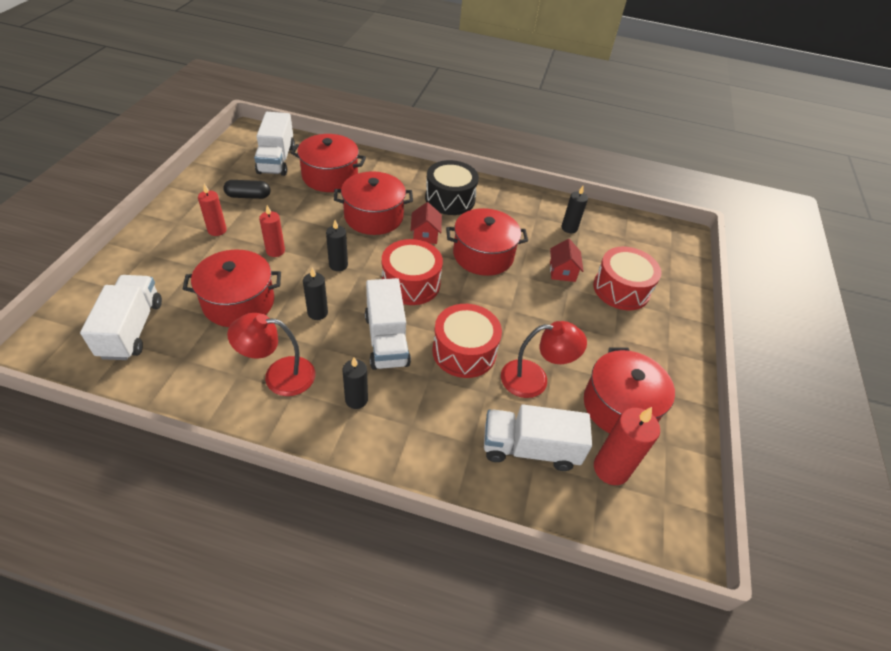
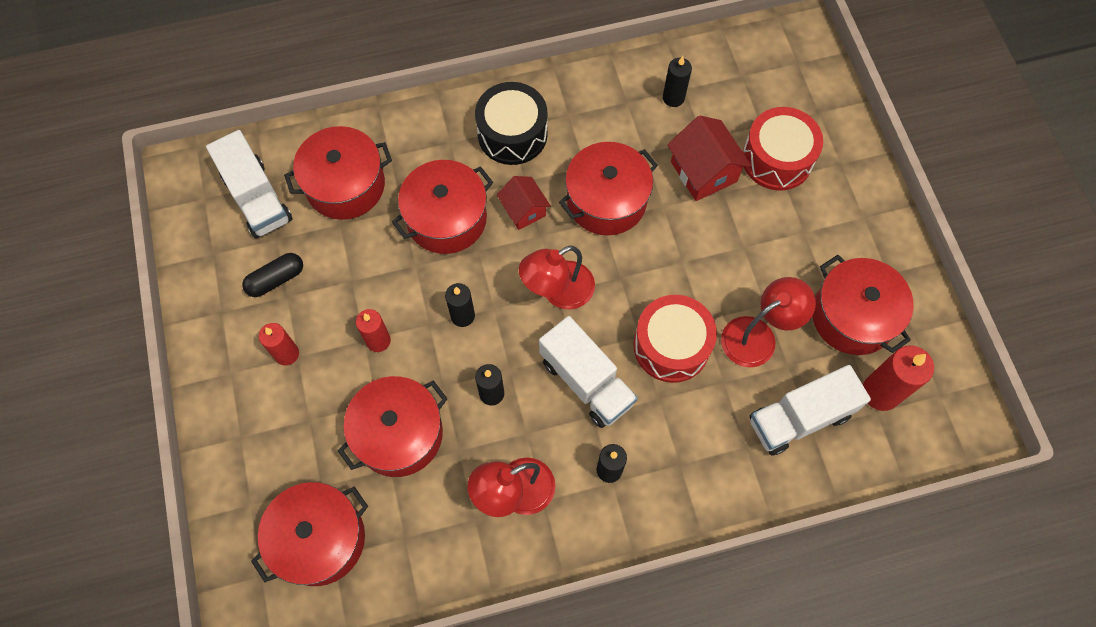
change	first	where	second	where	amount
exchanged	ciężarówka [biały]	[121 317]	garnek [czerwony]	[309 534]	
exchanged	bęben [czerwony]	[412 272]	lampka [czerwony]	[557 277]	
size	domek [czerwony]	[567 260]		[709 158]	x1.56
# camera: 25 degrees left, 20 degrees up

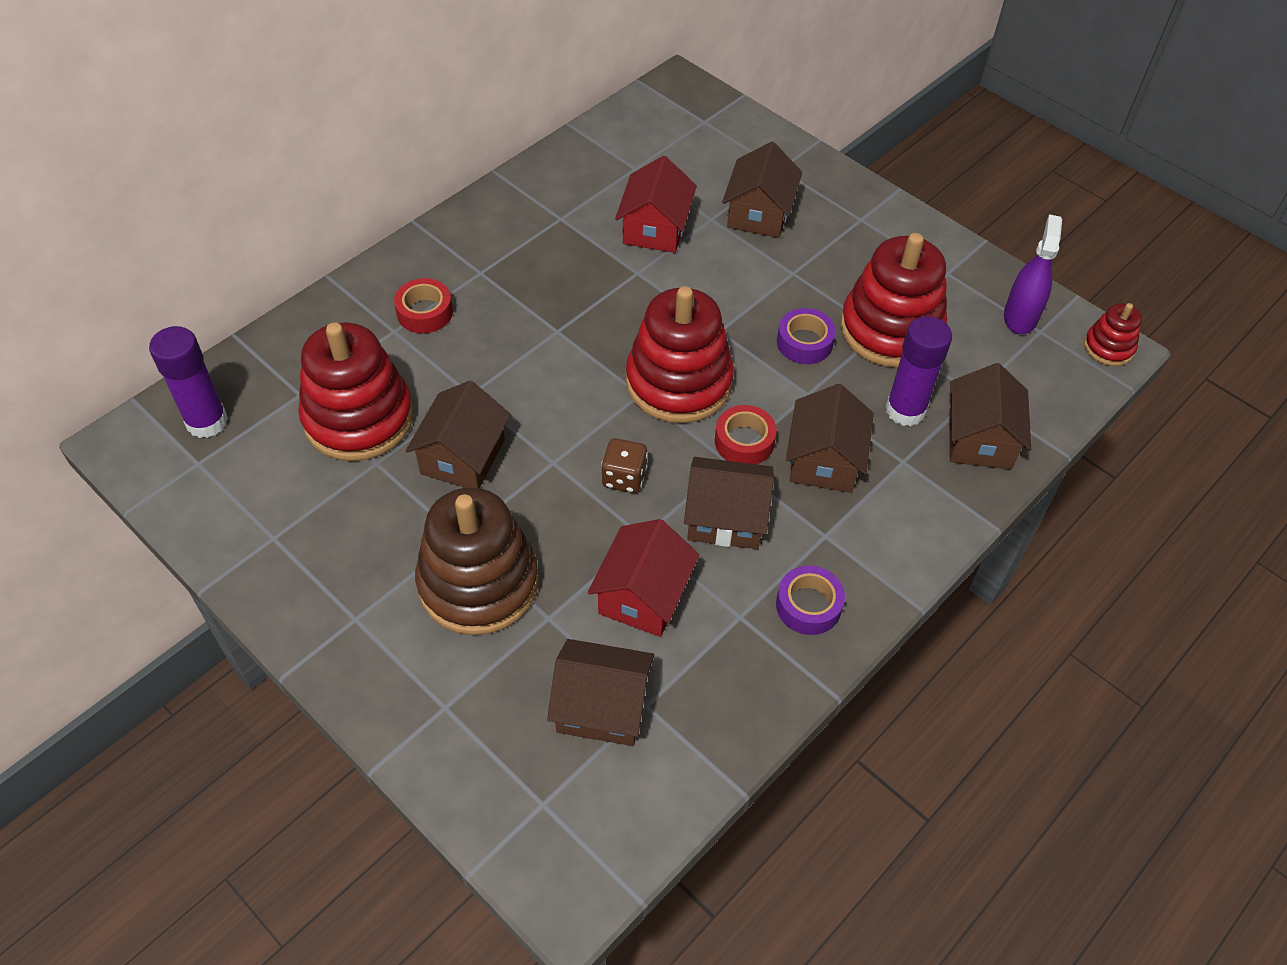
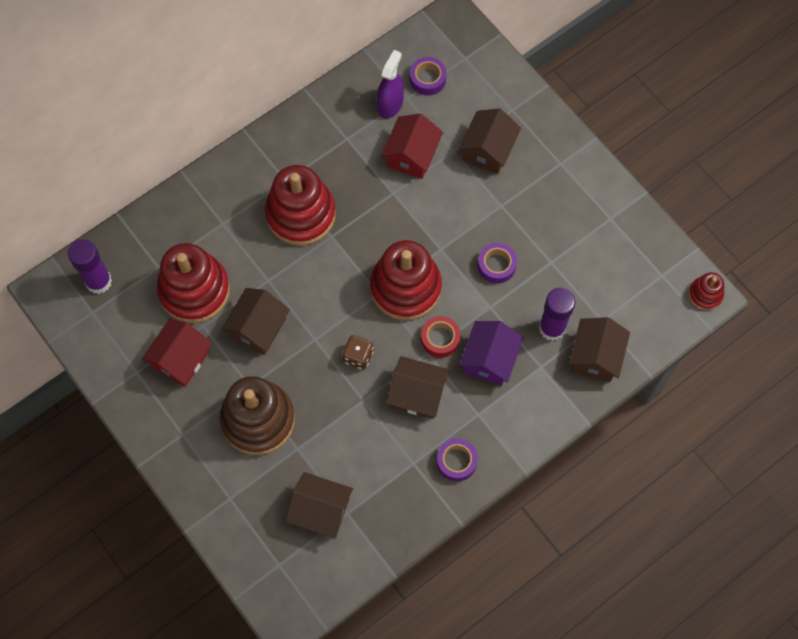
change	first	where	second	where	amount
relocated	domek [czerwony]	[643 578]		[176 353]	
relocated	zabawka nakładanka [czerwony]	[893 300]		[300 205]	
relocated	spryskiwacz [fioletowy]	[1033 274]		[390 84]	
appeared			taśma klejąca [fioletowy]	[428 76]	
colour	domek [brązowy]	[830 438]	domek [fioletowy]	[491 353]	
missing	taśma klejąca [czerwony]	[423 305]			
# camera: 10 degrees right, 15 degrees up

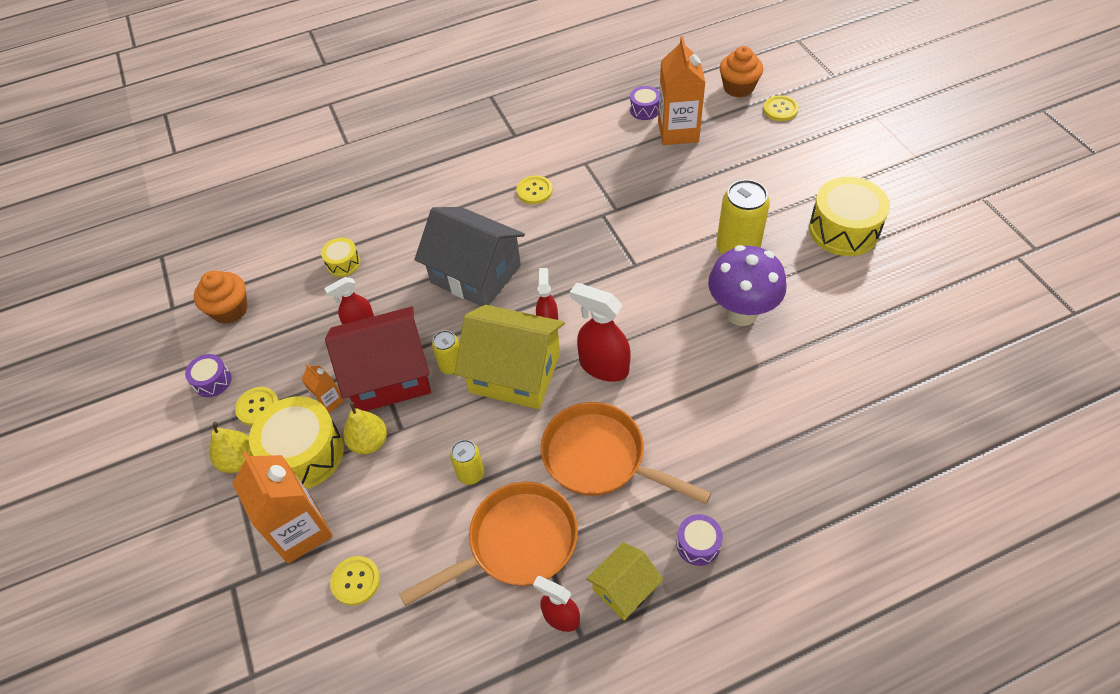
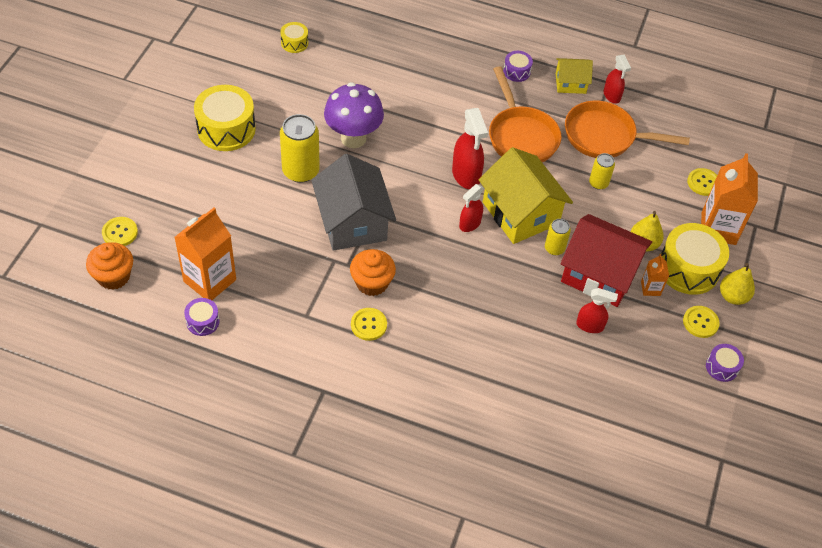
change	first	where	second	where	amount
relocated	bęben [żółty]	[340 257]		[294 37]	
relocated	domek [szary]	[469 256]		[353 202]	
relocated	muffinka [pomarańczowy]	[221 297]		[373 272]	
# camera: 145 degrees left, 0 degrees up

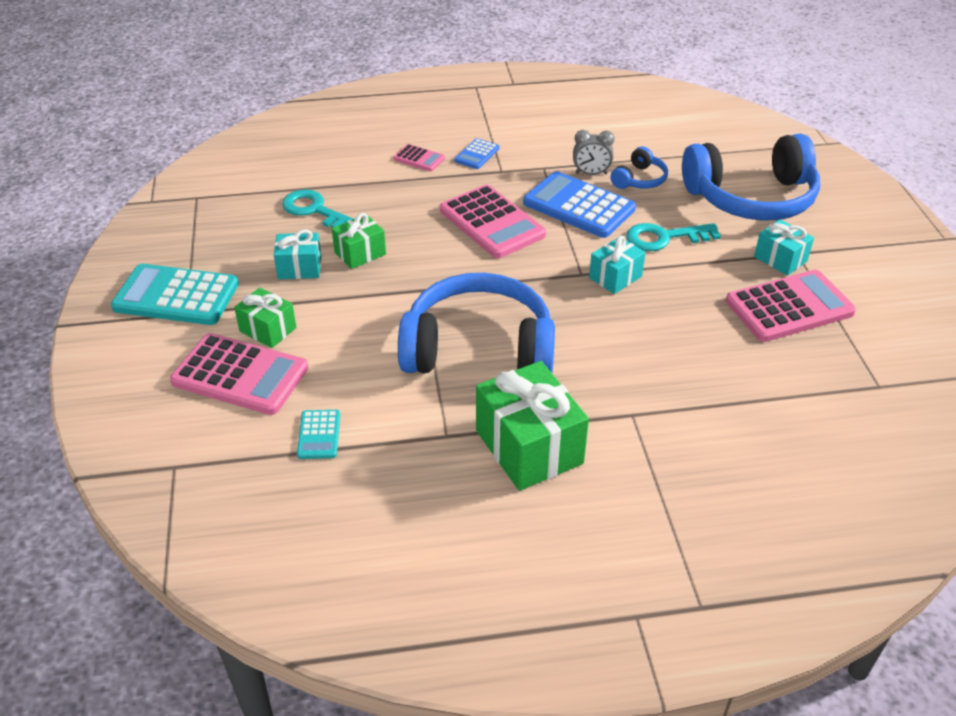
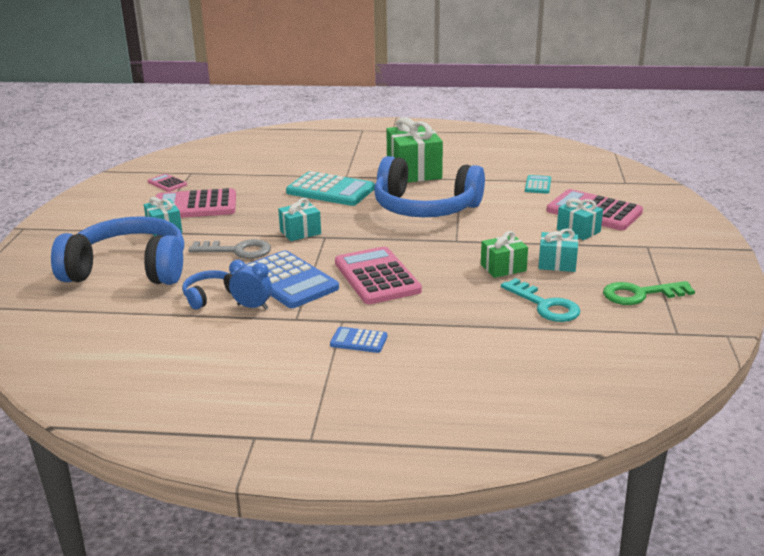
change	first	where	second	where	amount
relocated	kalkulator [różowy]	[419 157]		[167 183]	
colour	klucz [turkusowy]	[673 237]	klucz [szary]	[229 249]	
colour	budzik [szary]	[594 152]	budzik [niebieski]	[250 285]	
relocated	kalkulator [turkusowy]	[175 294]		[330 188]	
spun	kalkulator [niebieski]	[477 153]		[358 340]	120 degrees counterclockwise
colour	prezent [zielony]	[265 318]	prezent [turkusowy]	[580 219]	
appeared			klucz [zielony]	[649 293]	
# camera: 165 degrees left, 15 degrees down

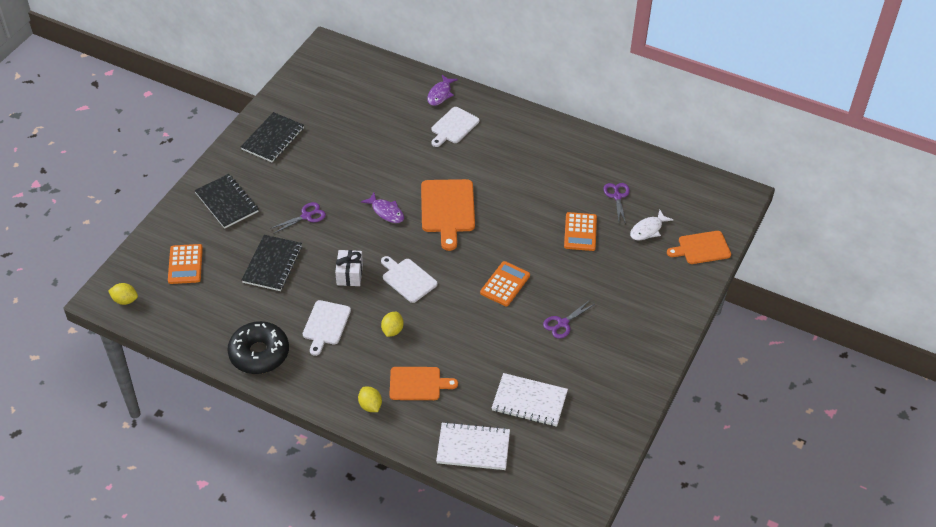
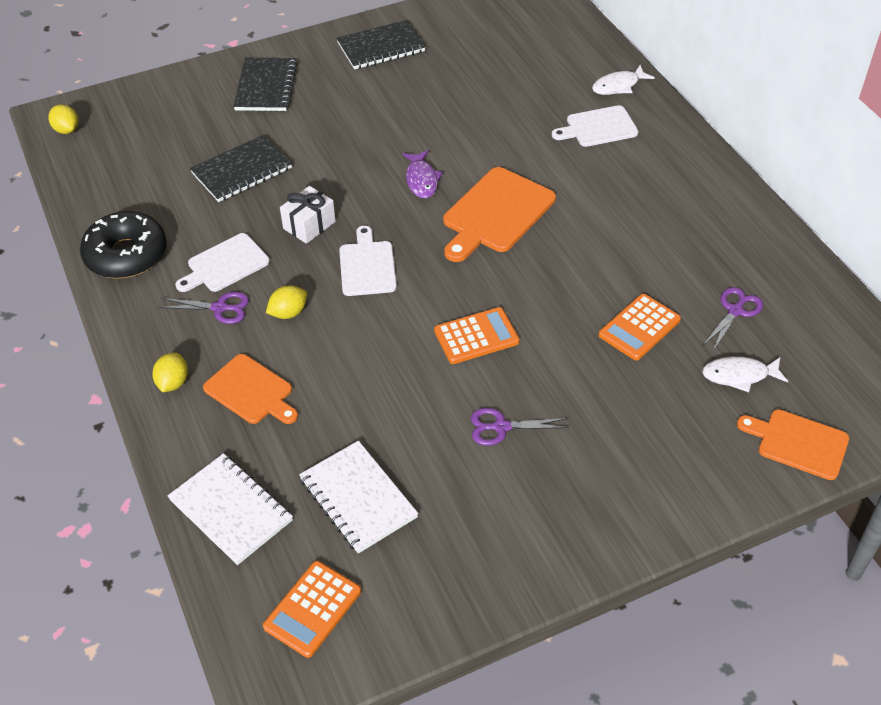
change	first	where	second	where	amount
relocated	nożyczki [fioletowy]	[298 217]		[204 308]	
relocated	kalkulator [pomarańczowy]	[185 264]		[312 609]	
colour	ryba [fioletowy]	[442 90]	ryba [biały]	[623 80]	
# camera: 40 degrees right, 0 degrees up

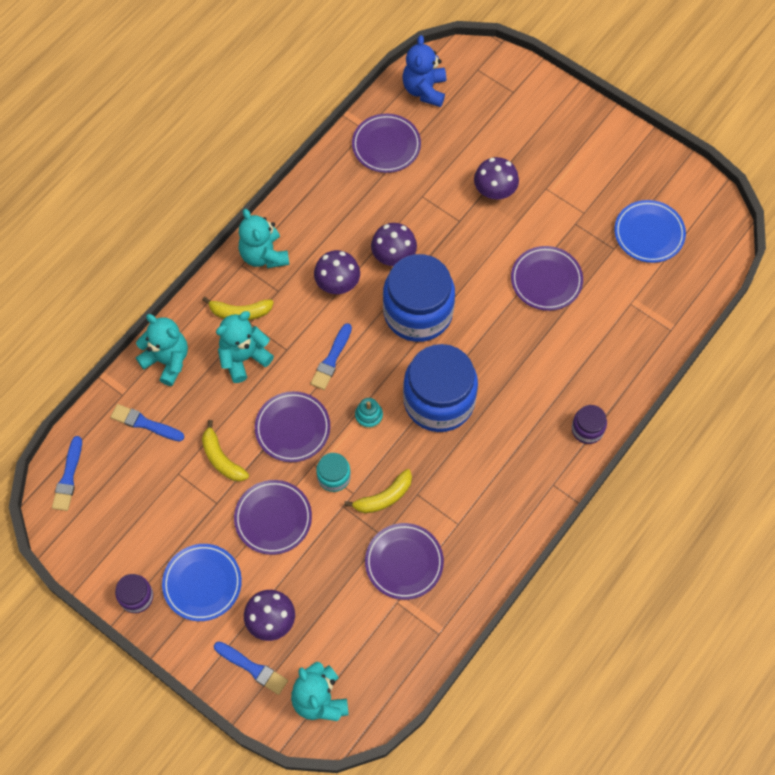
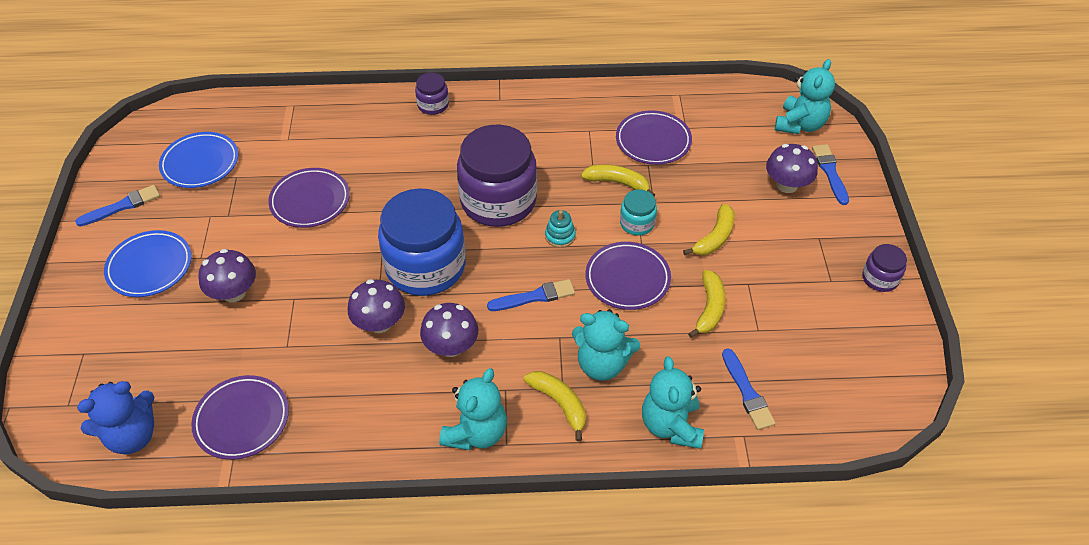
change	first	where	second	where	amount
relocated	pędzel [niebieski]	[67 473]		[117 206]	
relocated	talerz [niebieski]	[202 582]		[148 263]	
colour	słoik [niebieski]	[440 388]	słoik [fioletowy]	[497 176]	
exchanged	talerz [fioletowy]	[273 517]	banan [żółty]	[709 229]	
# camera: 130 degrees left, 15 degrees down

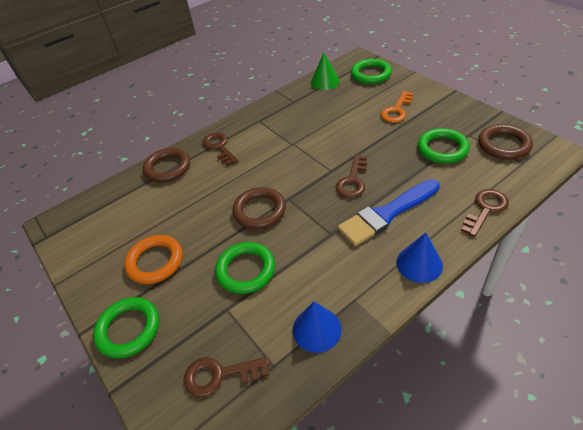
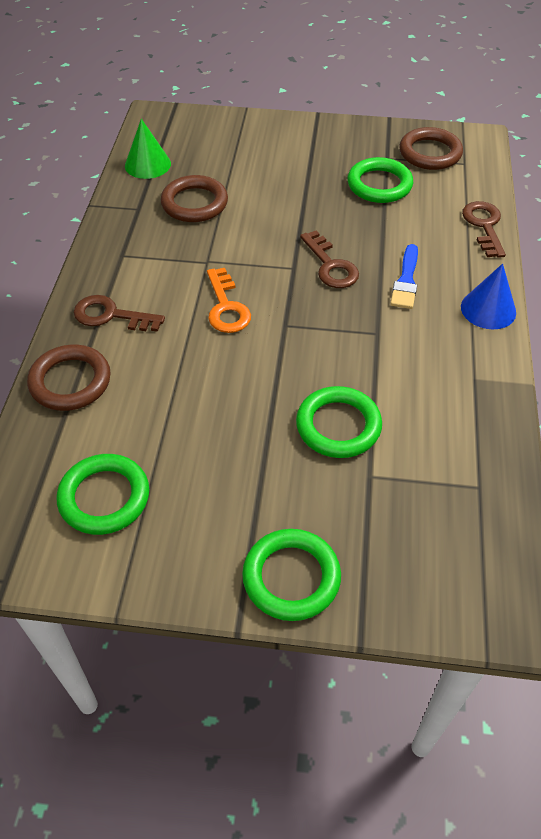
change	first	where	second	where	amount
relocated	pierścień [zielony]	[371 71]		[103 494]	
relocated	pierścień [brązowy]	[259 208]		[194 198]	
relocated	klucz [pomarańczowy]	[397 107]		[229 300]	
size	pędzel [niebieski]	[389 212]		[404 276]	x0.59
missing	pierścień [pomarańczowy]	[153 259]			
missing	klucz [brązowy]	[226 377]			
missing	stożek [niebieski]	[317 327]			
# camera: 50 degrees left, 5 degrees up

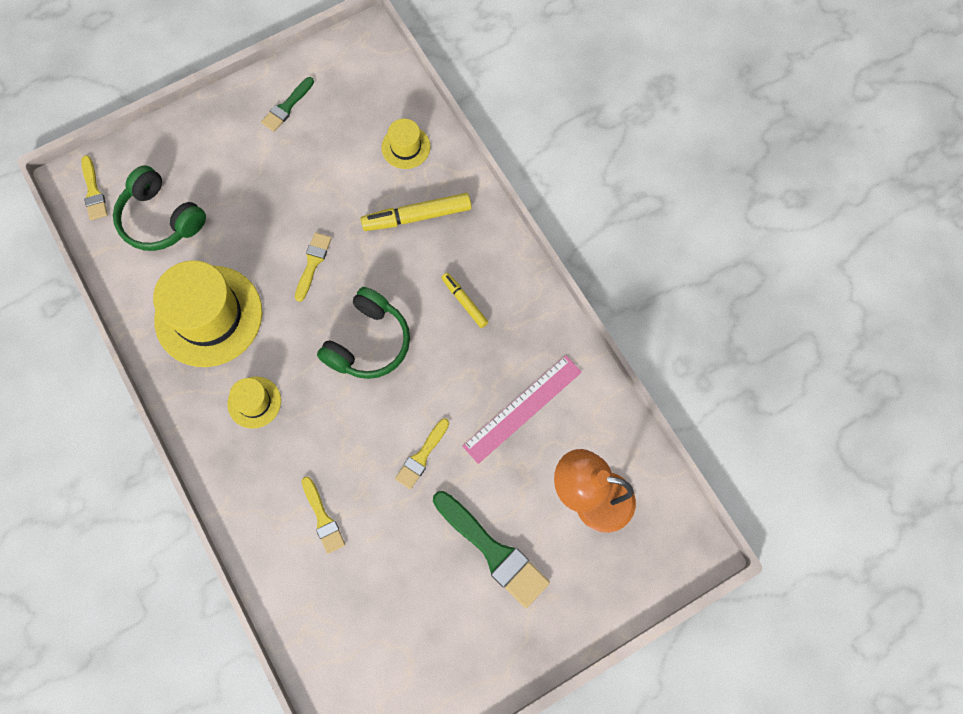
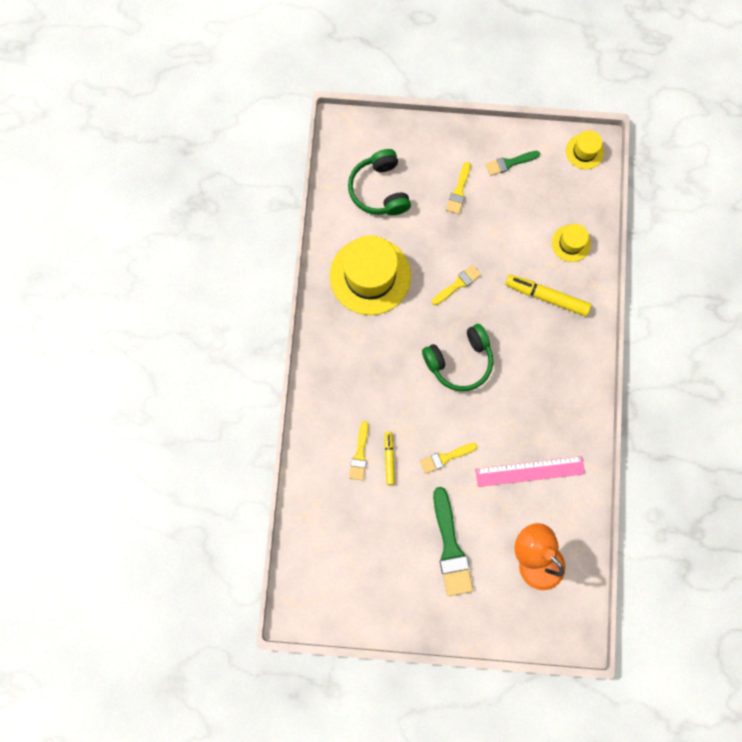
change	first	where	second	where	amount
relocated	flamaster [żółty]	[464 300]		[389 458]	
relocated	pędzel [żółty]	[94 187]		[458 188]	
relocated	kapelusz [żółty]	[254 402]		[585 149]	
# camera: 35 degrees right, 5 degrees up

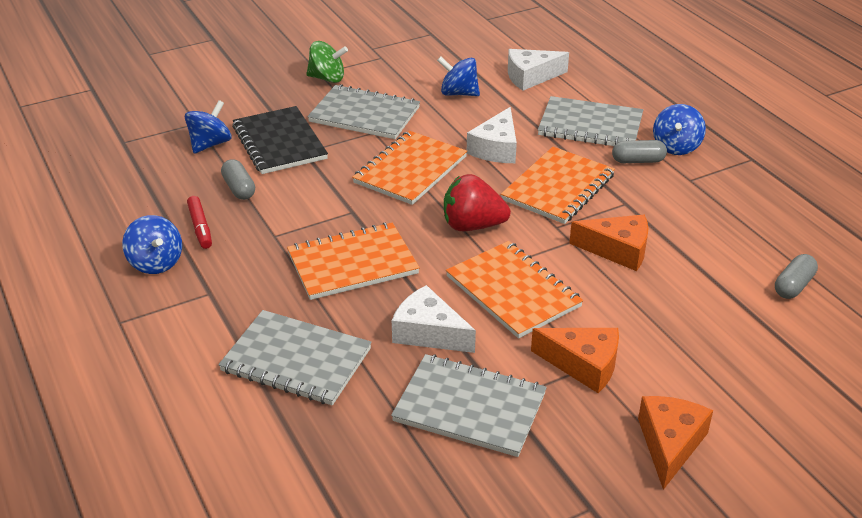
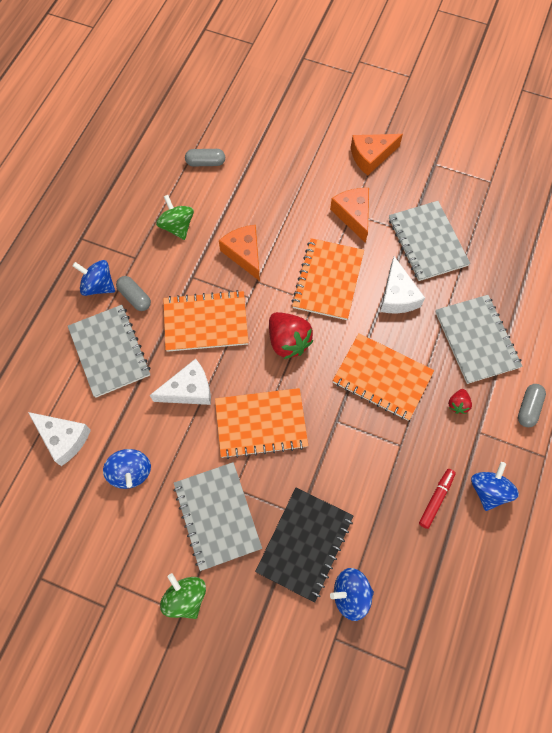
change	first	where	second	where	amount
spun	bączek [niebieski]	[679 129]		[93 278]	135 degrees counterclockwise
appeared			bączek [zielony]	[175 217]	
appeared			truskawka [czerwony]	[460 401]	
relocated	kapsułka [szary]	[238 179]		[532 405]	
# camera: 130 degrees left, 30 degrees up

